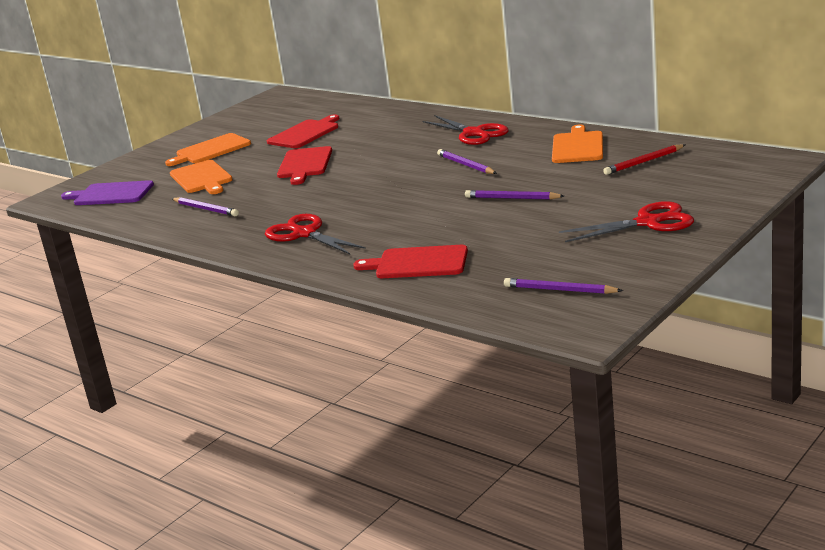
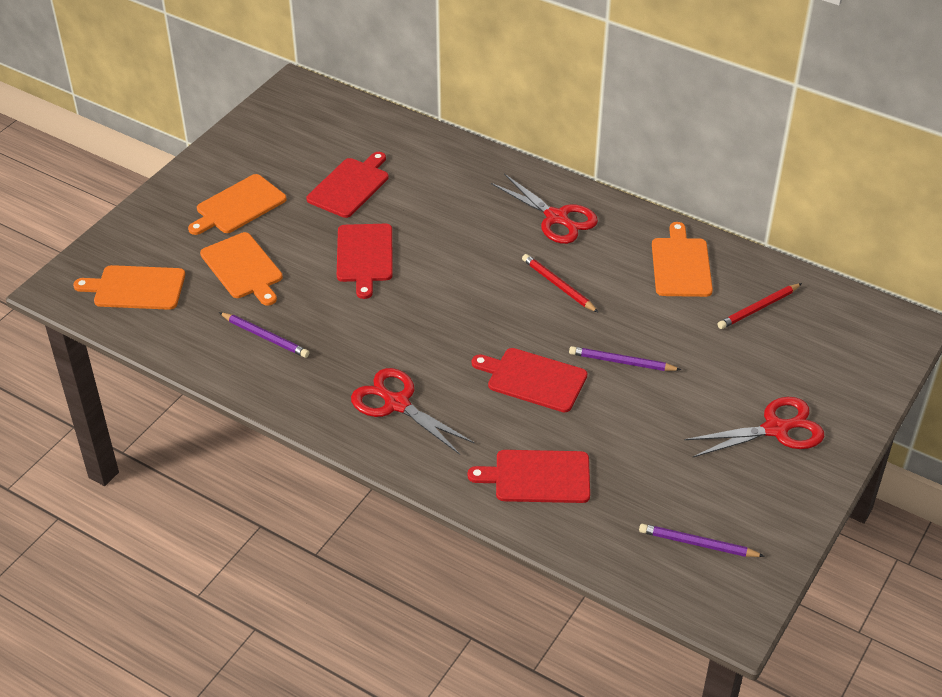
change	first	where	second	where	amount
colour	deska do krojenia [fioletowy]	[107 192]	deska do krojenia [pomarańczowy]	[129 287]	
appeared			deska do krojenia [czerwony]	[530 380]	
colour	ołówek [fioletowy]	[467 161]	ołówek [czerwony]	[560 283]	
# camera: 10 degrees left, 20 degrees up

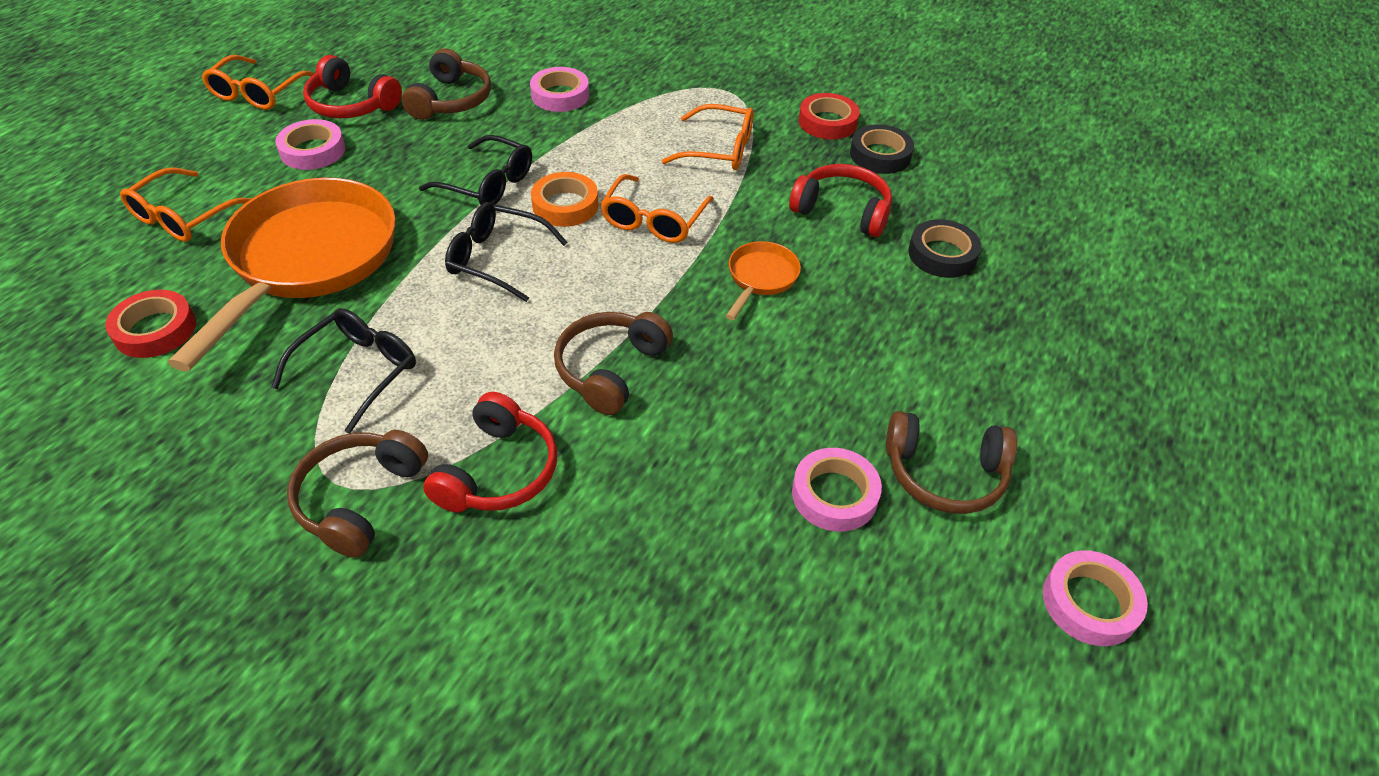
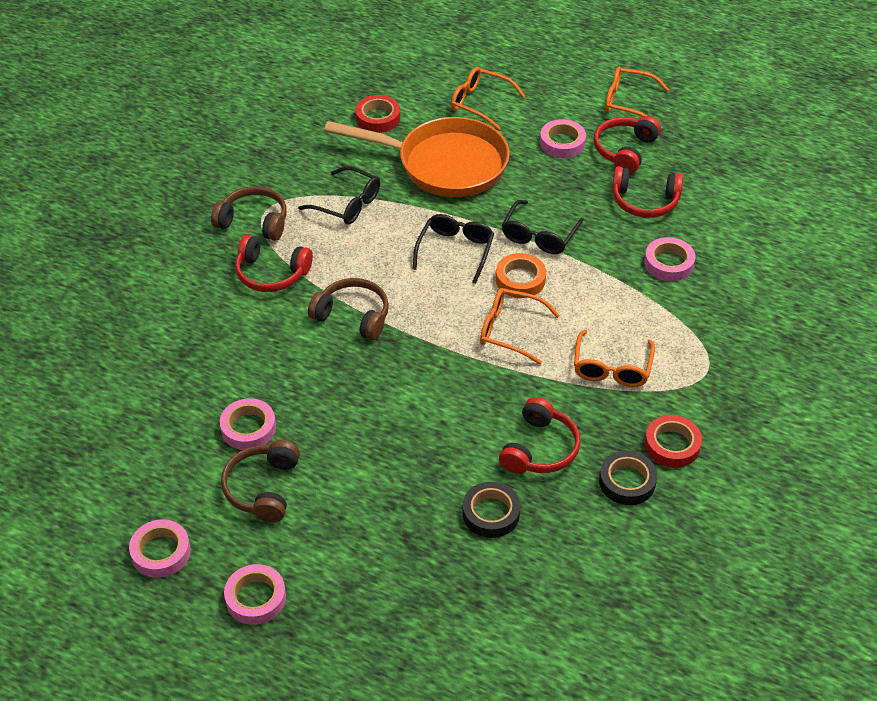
change	first	where	second	where	amount
appeared			taśma klejąca [różowy]	[255 594]	
colour	słuchawki [brązowy]	[446 84]	słuchawki [czerwony]	[647 192]	
missing	patelnia [pomarańczowy]	[763 280]			
# camera: 90 degrees right, 0 degrees up

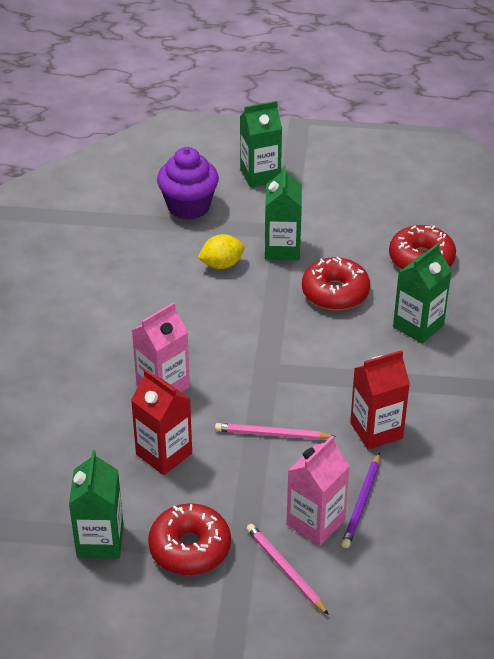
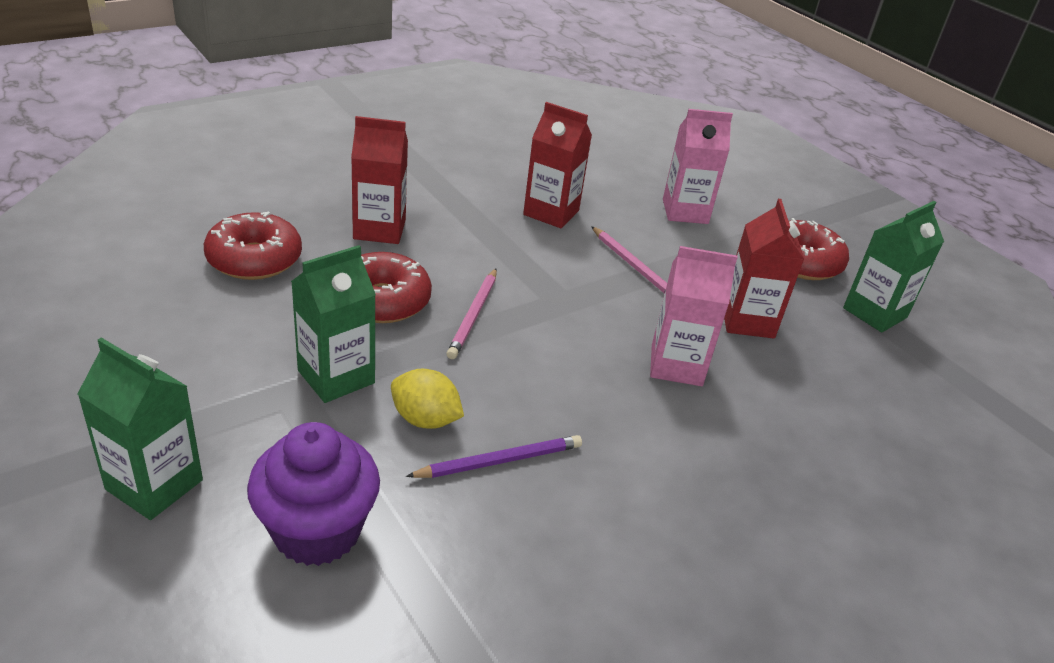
change	first	where	second	where	amount
colour	karton mleka [zielony]	[422 293]	karton mleka [czerwony]	[379 180]	
relocated	ołówek [fioletowy]	[360 500]		[494 456]	
relocated	ołówek [różowy]	[287 569]		[471 314]	
# camera: 135 degrees left, 5 degrees down

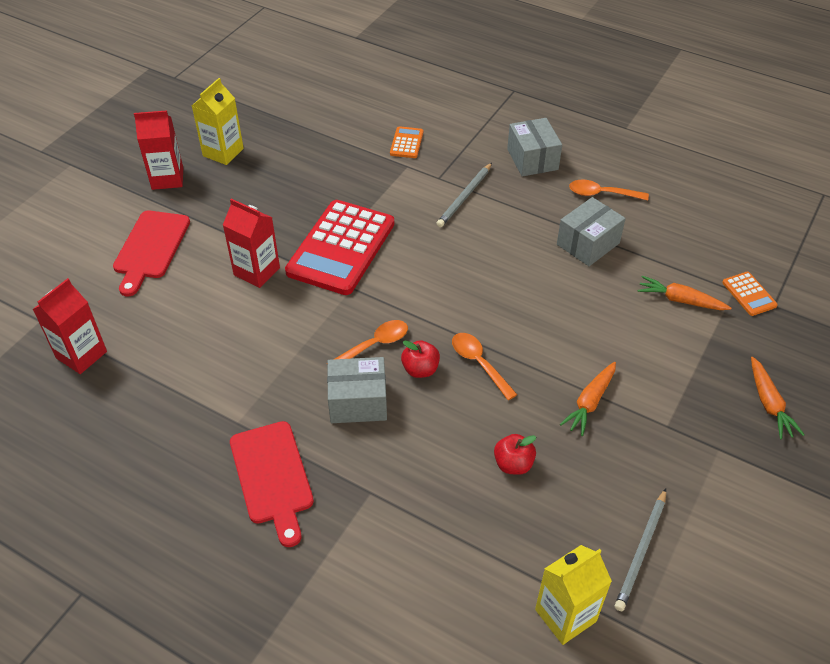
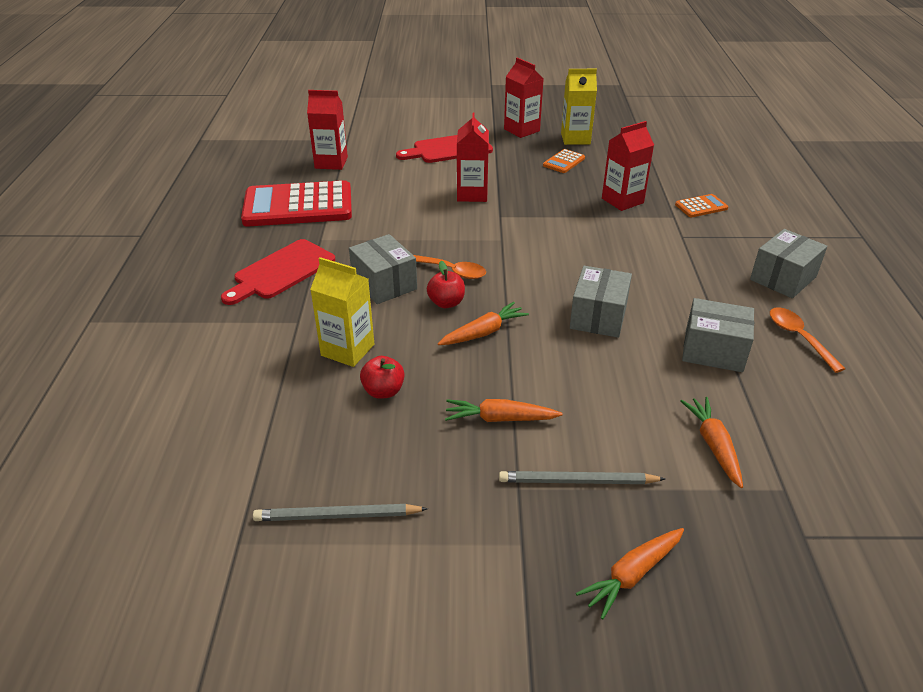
change	first	where	second	where	amount
relocated	kalkulator [czerwony]	[339 247]		[296 203]	
relocated	karton mleka [żółty]	[573 595]		[342 312]	
exchanged	łyżka [pomarańczowy]	[485 366]	marchewka [pomarańczowy]	[483 323]	
relocated	ołówek [szary]	[464 195]		[582 477]	
relocated	kalkulator [pomarańczowy]	[750 294]		[564 161]	
appeared			pudełko [szary]	[601 302]	
appeared			karton mleka [czerwony]	[628 166]	
# camera: 60 degrees right, 10 degrees down

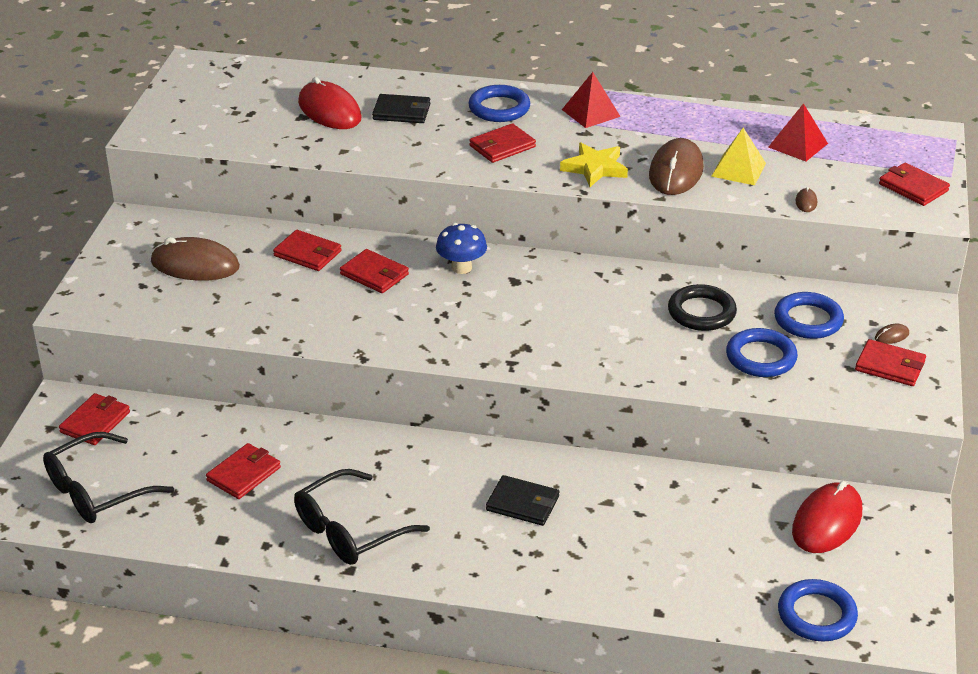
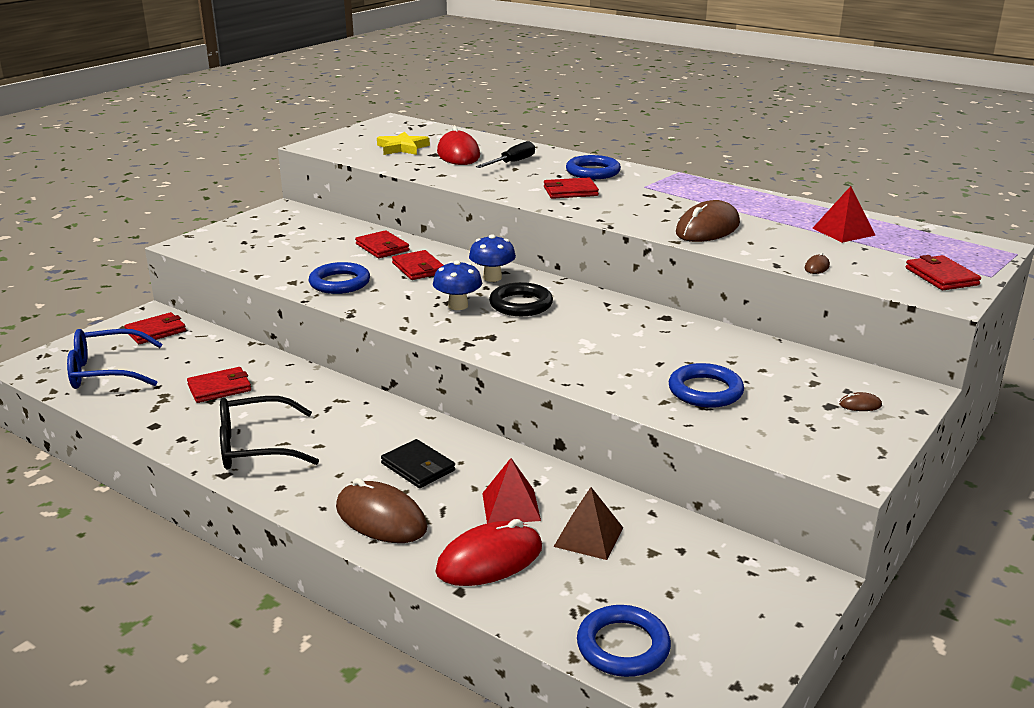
change	first	where	second	where	amount
colour	okulary [czarny]	[108 477]	okulary [niebieski]	[115 359]	
relocated	pierścień [niebieski]	[809 315]		[339 278]	
relocated	myszka [brązowy]	[195 259]		[381 510]	
relocated	gwiazda [żółty]	[594 165]		[403 143]	
appeared			grzyb [niebieski]	[457 285]	
relocated	myszka [czerwony]	[827 517]		[488 552]	
exchanged	portfel [czarny]	[401 108]	śrubokręt [czarny]	[505 154]	
relocated	piramida [czerwony]	[591 100]		[511 490]	
relocated	pierścień [czarny]	[702 307]		[521 299]	
appeared			piramida [brązowy]	[588 523]	
missing	piramida [żółty]	[738 156]			
missing	portfel [czerwony]	[890 362]			
# camera: 25 degrees right, 10 degrees down

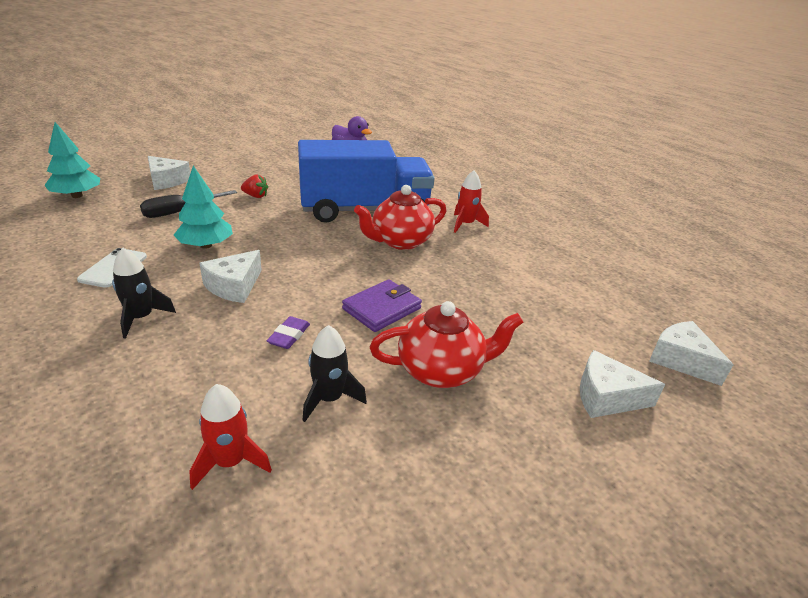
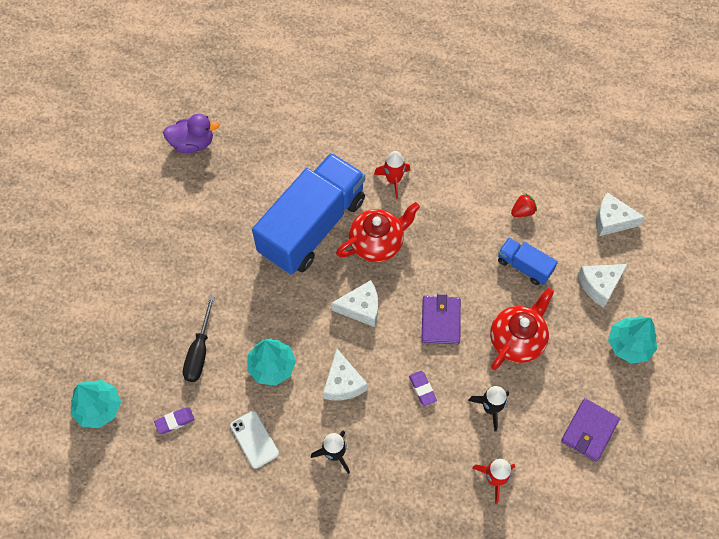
change	first	where	second	where	amount
appeared			gumka do mazania [fioletowy]	[174 420]	
relocated	ser [biały]	[169 173]		[354 303]	
spun	imbryk [czerwony]	[400 217]		[378 232]	135 degrees counterclockwise
appeared			ciężarówka [niebieski]	[528 261]	
relocated	truskawka [czerwony]	[254 186]		[524 205]	
appeared			portfel [fioletowy]	[590 430]	
appeared			drzewko [turkusowy]	[632 340]	
# camera: 40 degrees left, 30 degrees up

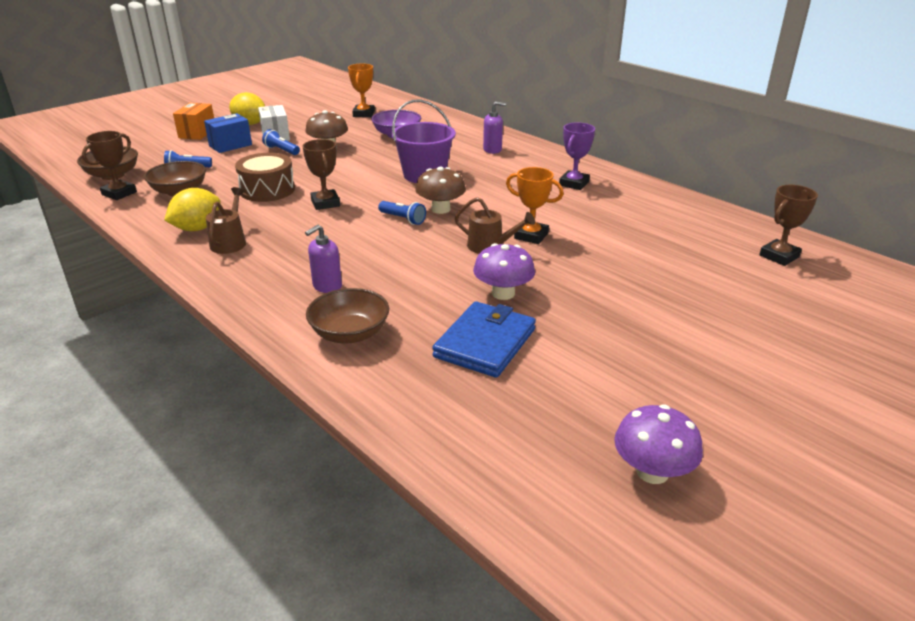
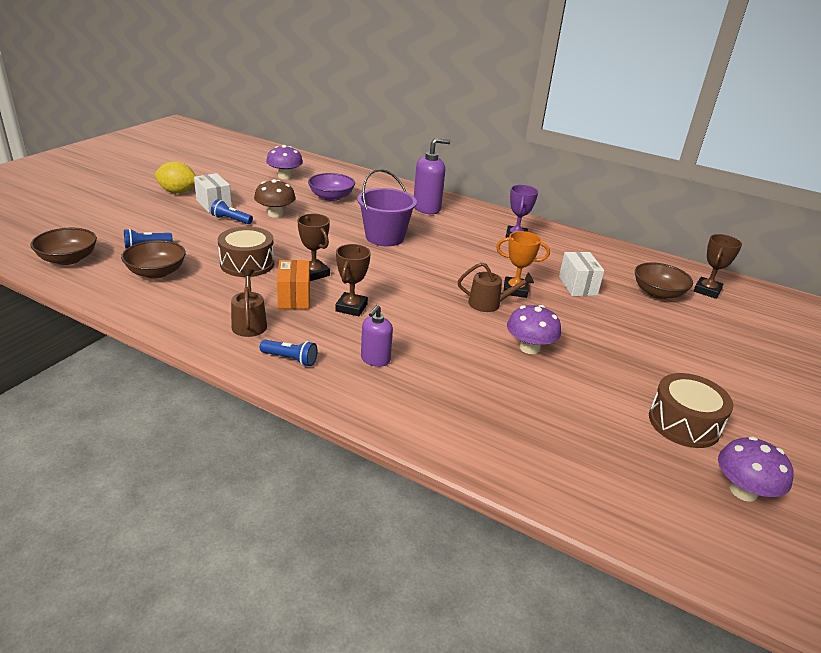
change	first	where	second	where	amount
relocated	latarka [niebieski]	[402 213]		[289 353]	
exchanged	puchar [pomarańczowy]	[361 90]	grzyb [fioletowy]	[284 162]	
relocated	pudełko [pomarańczowy]	[193 121]		[293 284]	
relocated	puchar [brązowy]	[109 165]		[353 280]	
size	dozownik mydła [fioletowy]	[494 127]		[432 176]	x1.61
appeared			pudełko [biały]	[582 274]	
relocated	miska [brązowy]	[347 315]		[664 281]	
appeared			bęben [brązowy]	[691 410]	
missing	cytryna [żółty]	[192 209]			
missing	pudełko [niebieski]	[228 133]			
missing	grzyb [brązowy]	[440 190]			
missing	portfel [niebieski]	[484 339]			
# camera: 20 degrees left, 0 degrees up

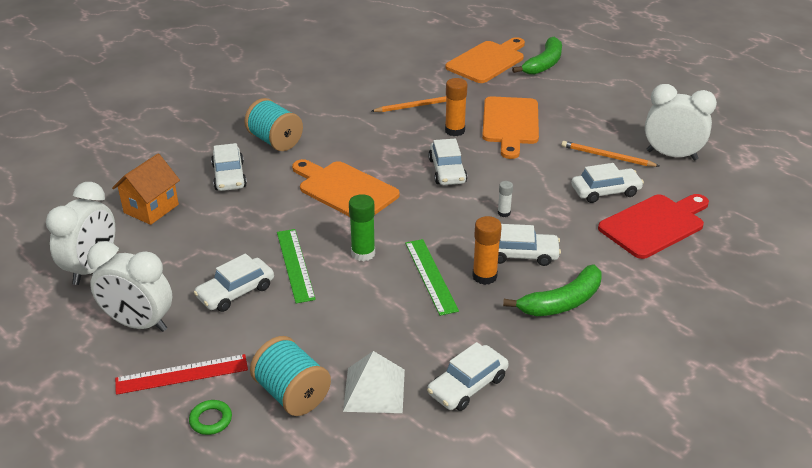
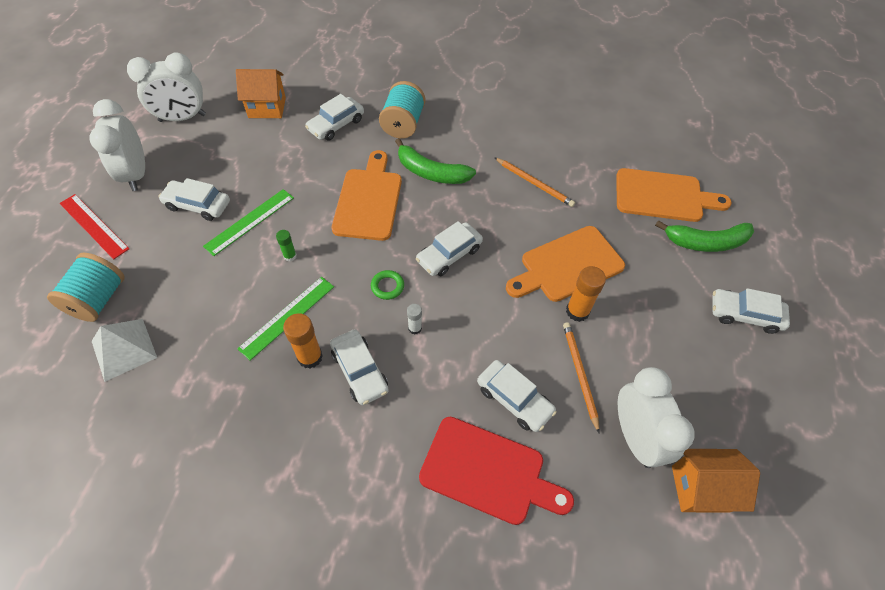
change	first	where	second	where	amount
size	klej w sztyfcie [zielony]	[362 227]		[286 245]	x0.57
relocated	pierścień [zielony]	[210 417]		[387 285]	
relocated	banan [zielony]	[552 290]		[435 161]	
relocated	klej w sztyfcie [pomarańczowy]	[456 107]		[586 294]	
appeared			domek [pomarańczowy]	[716 481]	
relocated	samochód [biały]	[468 376]		[751 311]	
# camera: 55 degrees right, 20 degrees up

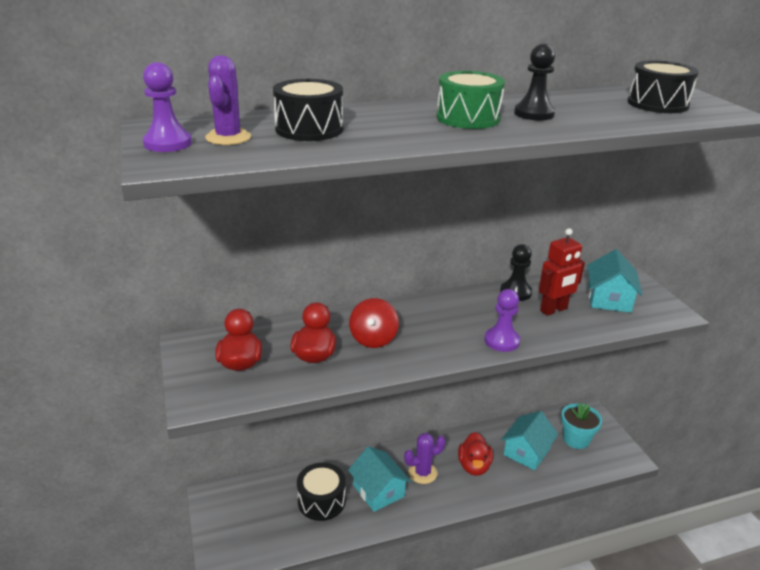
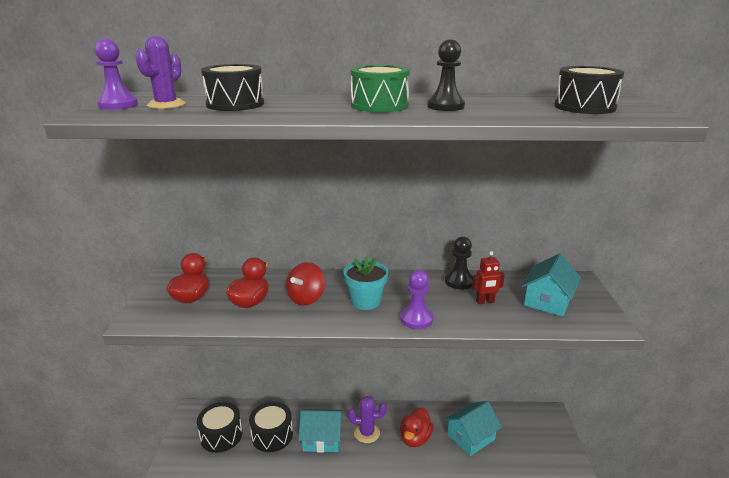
change	first	where	second	where	amount
appeared			bęben [czarny]	[219 427]	
spun	domek [turkusowy]	[379 479]		[321 431]	75 degrees counterclockwise
relocated	doniczka [turkusowy]	[581 425]		[366 282]	
size	robot [czerwony]	[562 272]		[488 277]	x0.66
# camera: 20 degrees right, 5 degrees down

